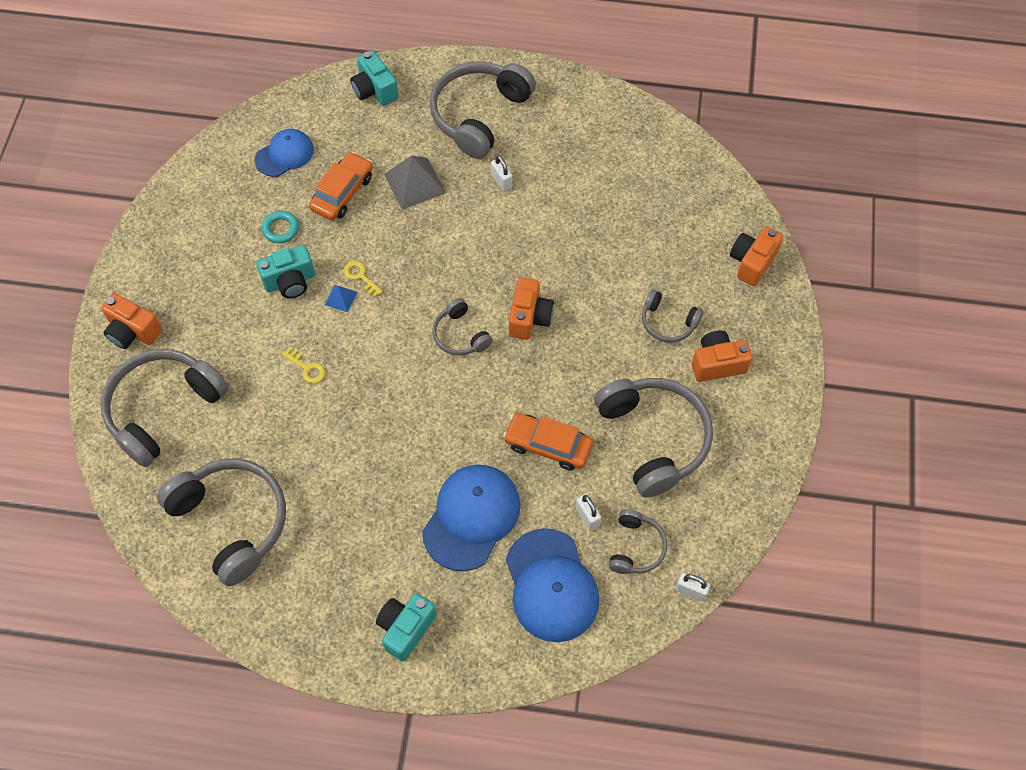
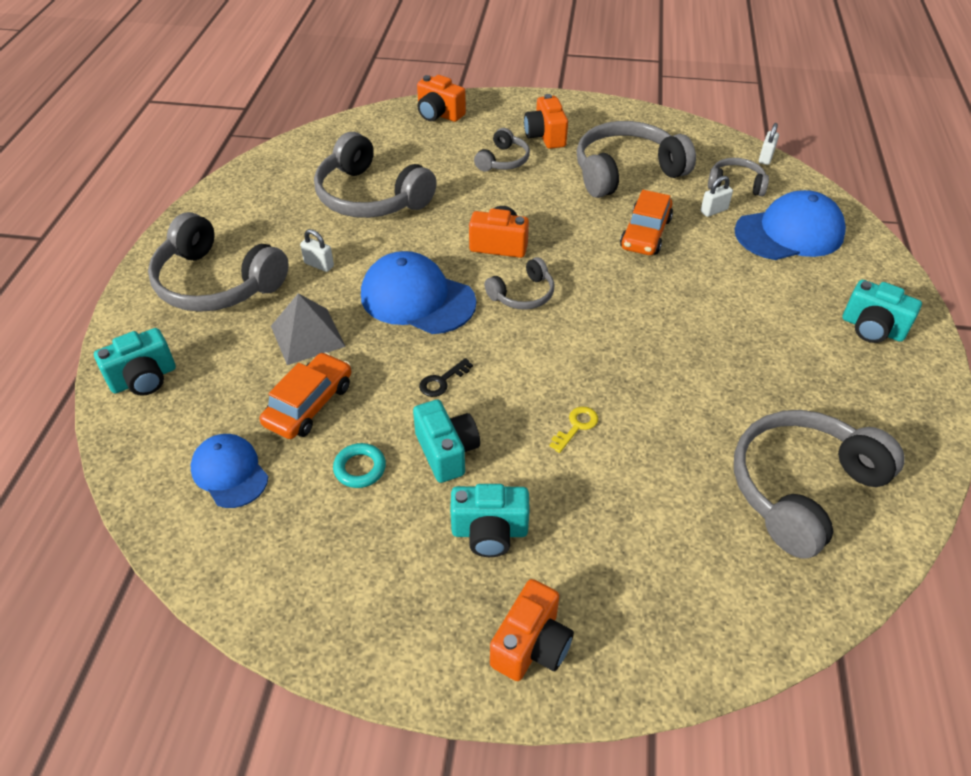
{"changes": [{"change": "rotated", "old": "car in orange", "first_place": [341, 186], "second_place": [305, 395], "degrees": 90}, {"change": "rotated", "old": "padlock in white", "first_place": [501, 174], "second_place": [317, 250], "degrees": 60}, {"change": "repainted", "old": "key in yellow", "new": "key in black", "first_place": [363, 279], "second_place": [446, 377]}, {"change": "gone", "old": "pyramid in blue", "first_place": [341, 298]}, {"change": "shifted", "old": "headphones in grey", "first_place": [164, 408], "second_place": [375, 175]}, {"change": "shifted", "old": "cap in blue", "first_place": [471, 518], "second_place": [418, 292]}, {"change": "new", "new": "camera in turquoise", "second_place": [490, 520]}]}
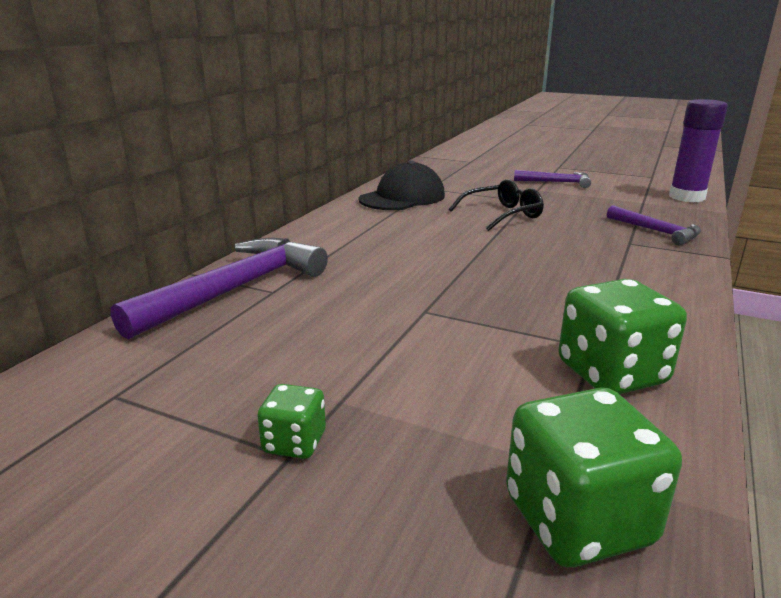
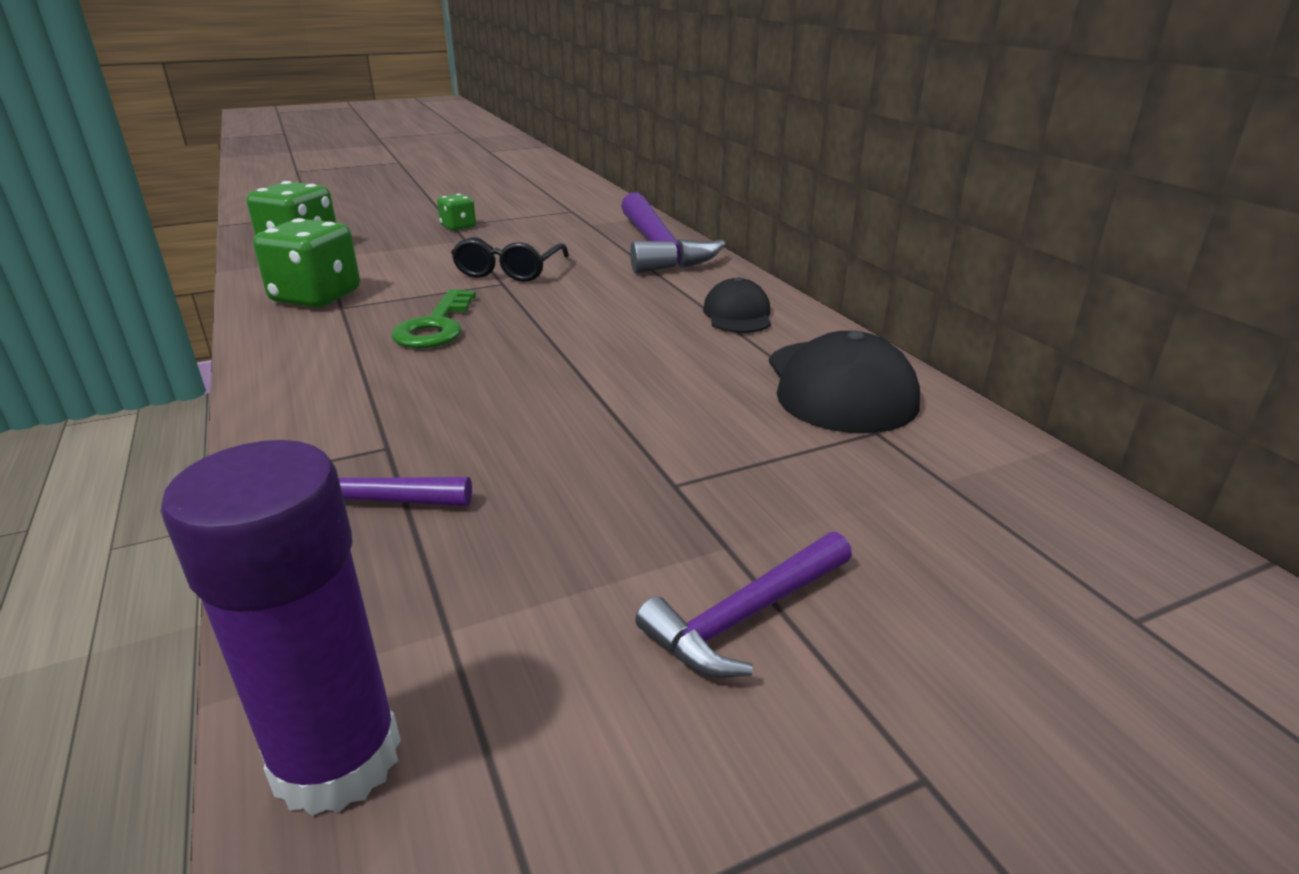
{"changes": [{"change": "shifted", "old": "glasses in black", "first_place": [496, 205], "second_place": [510, 259]}, {"change": "new", "new": "cap in black", "second_place": [737, 305]}, {"change": "new", "new": "key in green", "second_place": [433, 318]}]}
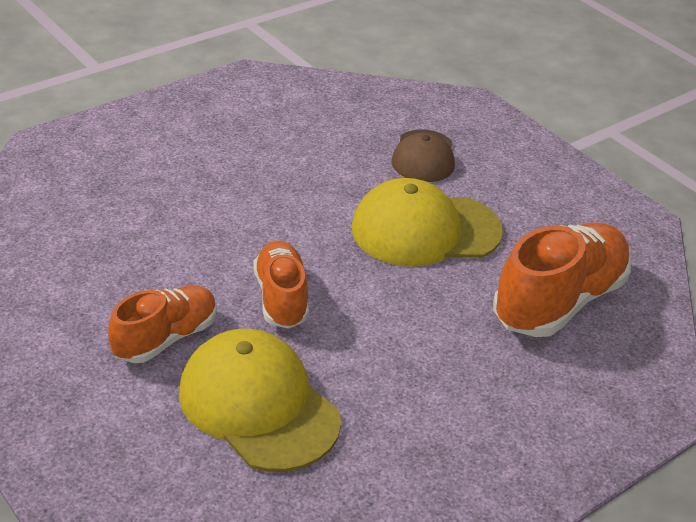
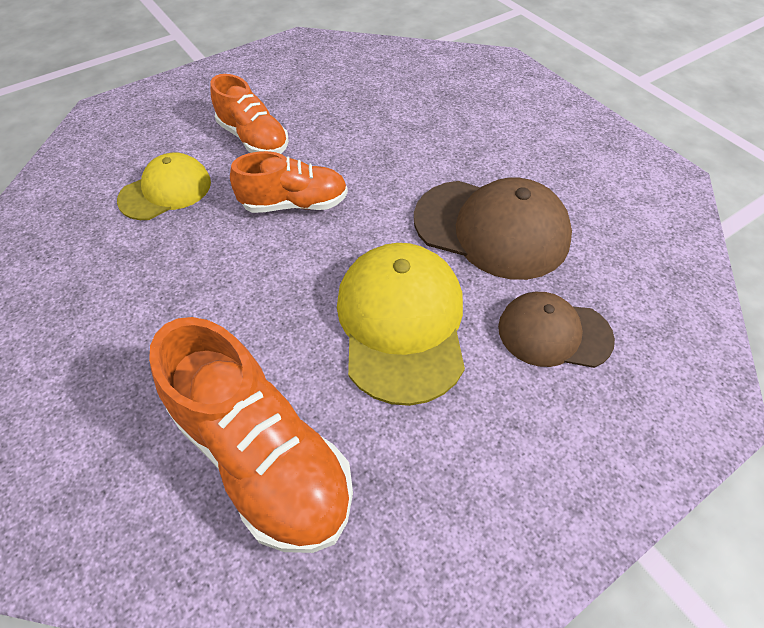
{"changes": [{"change": "scaled", "old": "cap in yellow", "first_place": [260, 400], "second_place": [164, 186], "factor": 0.62}, {"change": "new", "new": "cap in brown", "second_place": [493, 229]}]}
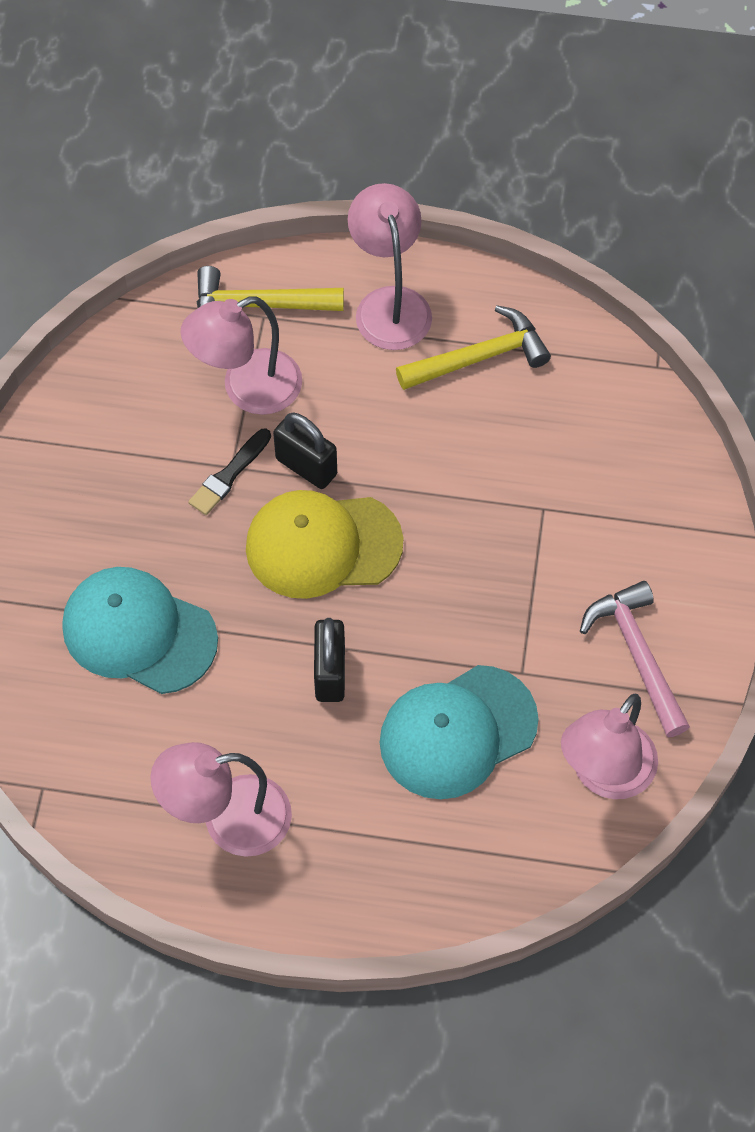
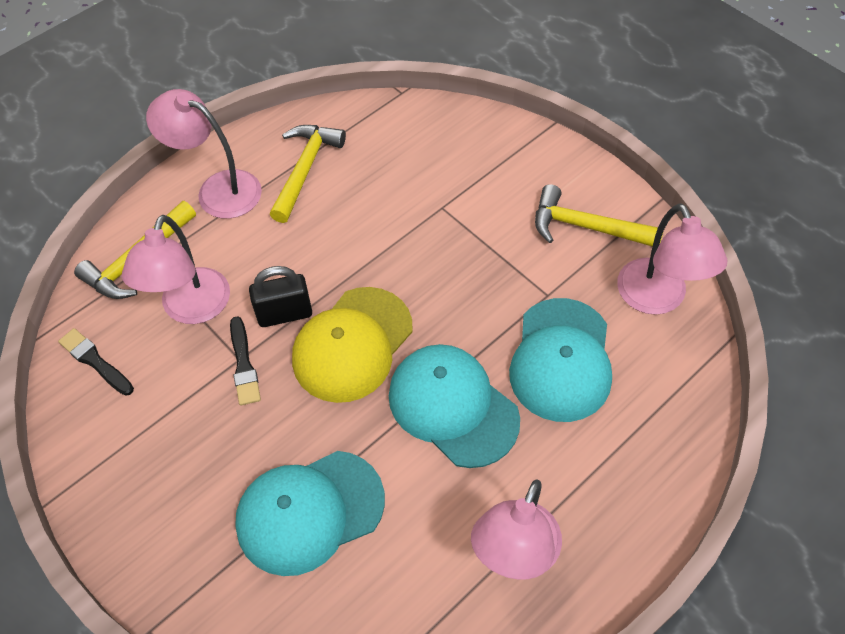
{"changes": [{"change": "repainted", "old": "hammer in pink", "new": "hammer in yellow", "first_place": [635, 659], "second_place": [599, 215]}, {"change": "swapped", "old": "padlock in black", "new": "cap in turquoise", "first_place": [329, 660], "second_place": [454, 406]}, {"change": "new", "new": "brush in black", "second_place": [96, 362]}]}
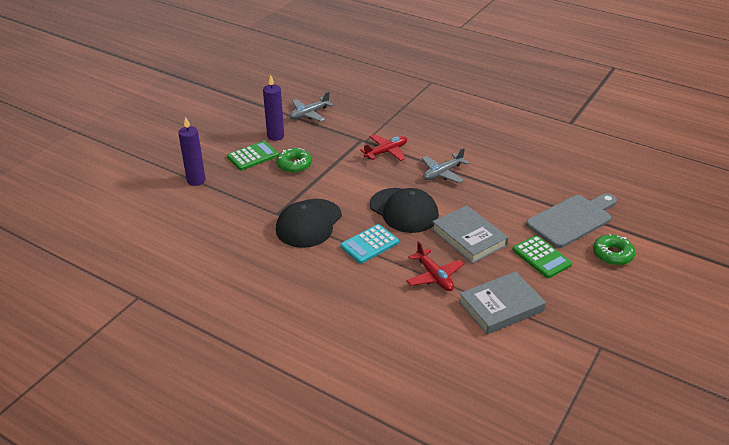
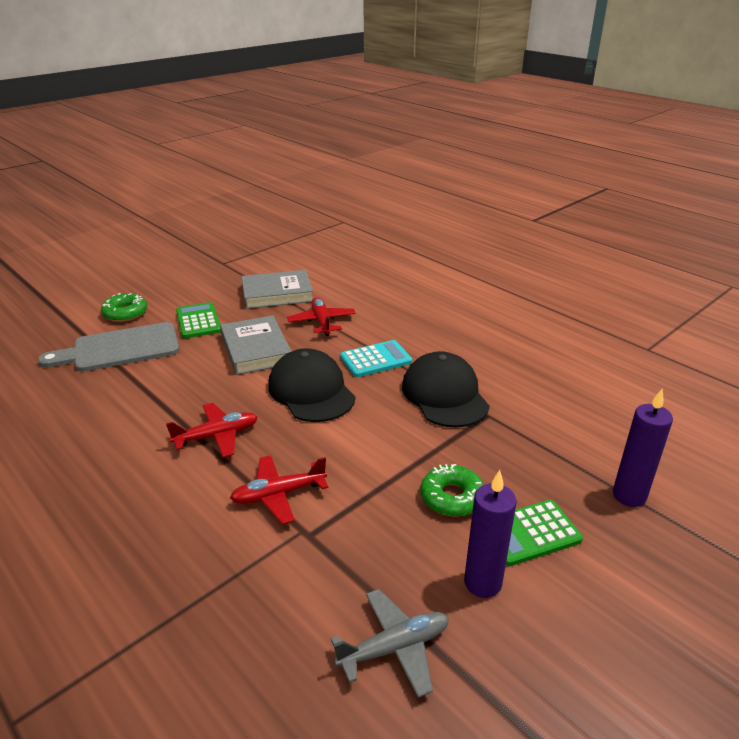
{"changes": [{"change": "repainted", "old": "plane in grey", "new": "plane in red", "first_place": [445, 165], "second_place": [212, 430]}, {"change": "rotated", "old": "cap in black", "first_place": [309, 223], "second_place": [446, 389], "degrees": -60}]}
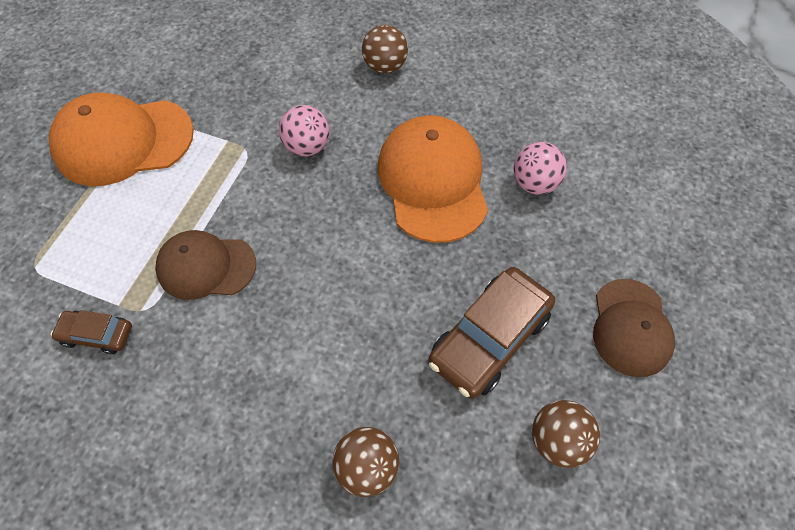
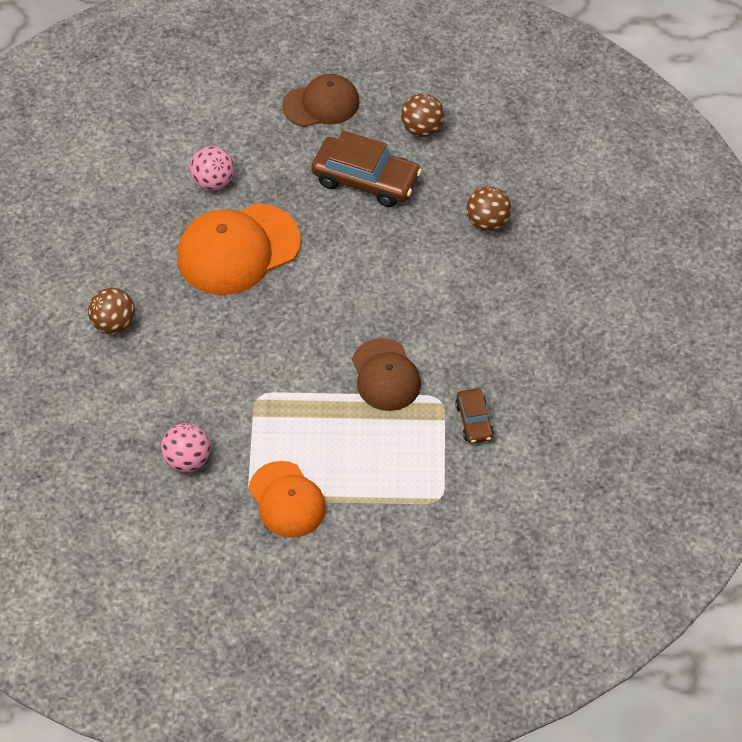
{"changes": [{"change": "scaled", "old": "cap in orange", "first_place": [121, 139], "second_place": [287, 499], "factor": 0.64}, {"change": "shifted", "old": "ball in pink", "first_place": [304, 130], "second_place": [185, 447]}]}
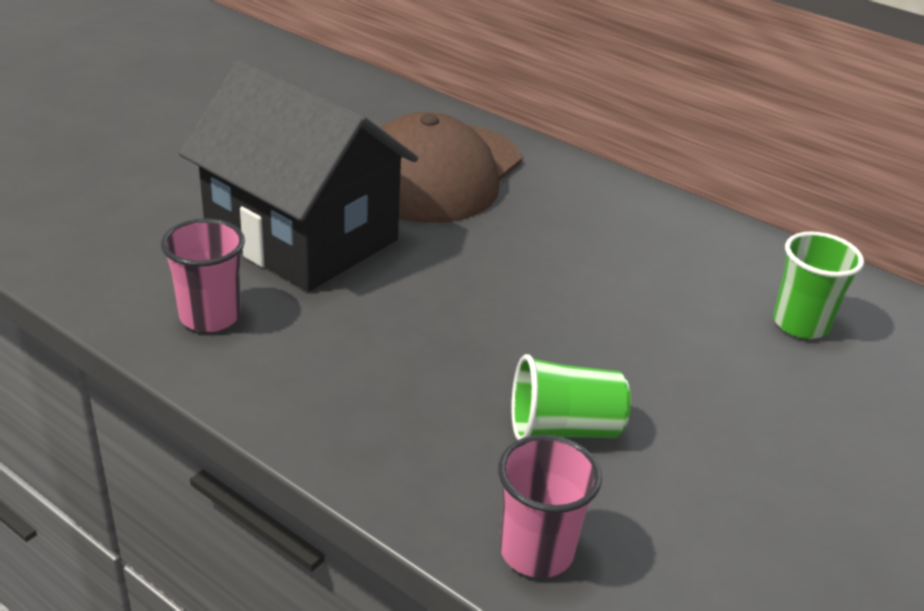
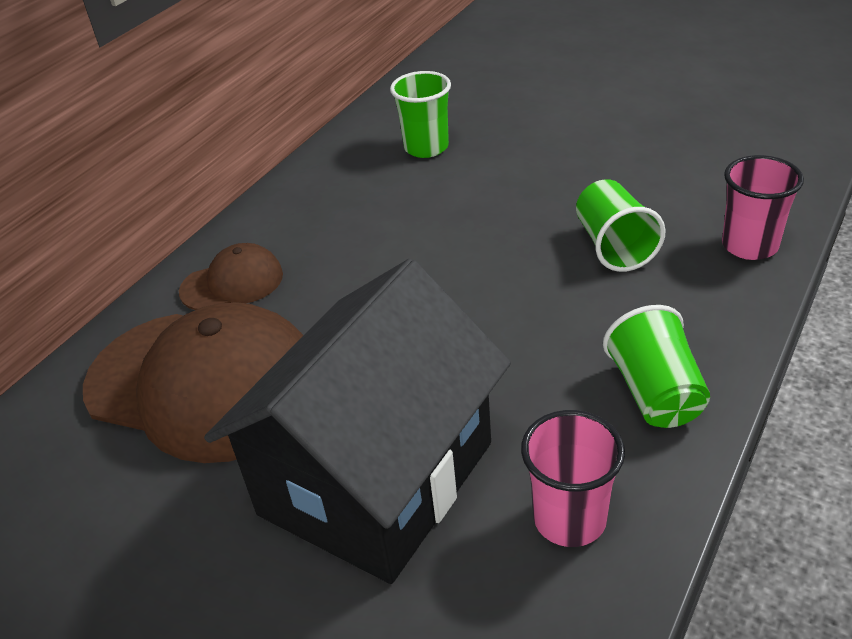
{"changes": [{"change": "new", "new": "cap in brown", "second_place": [231, 276]}, {"change": "new", "new": "cup in green", "second_place": [656, 366]}]}
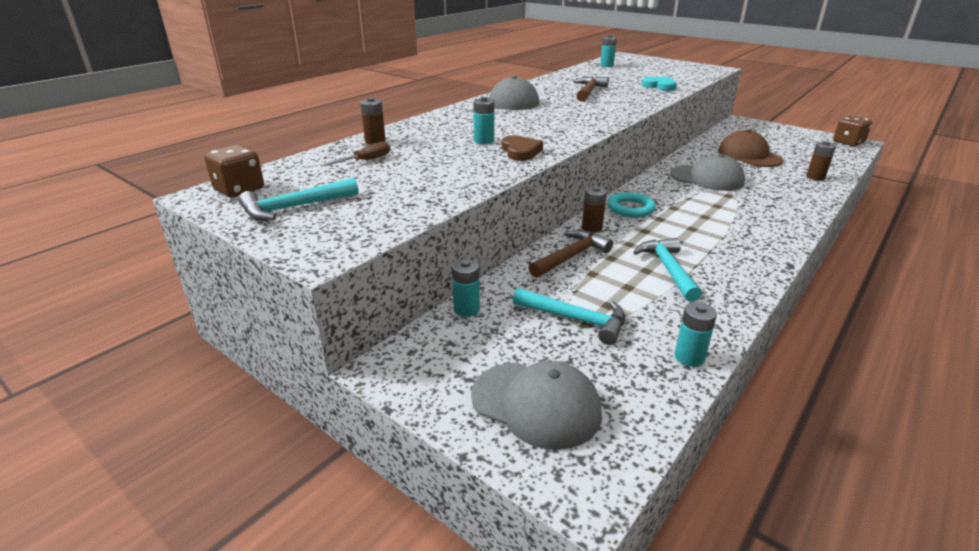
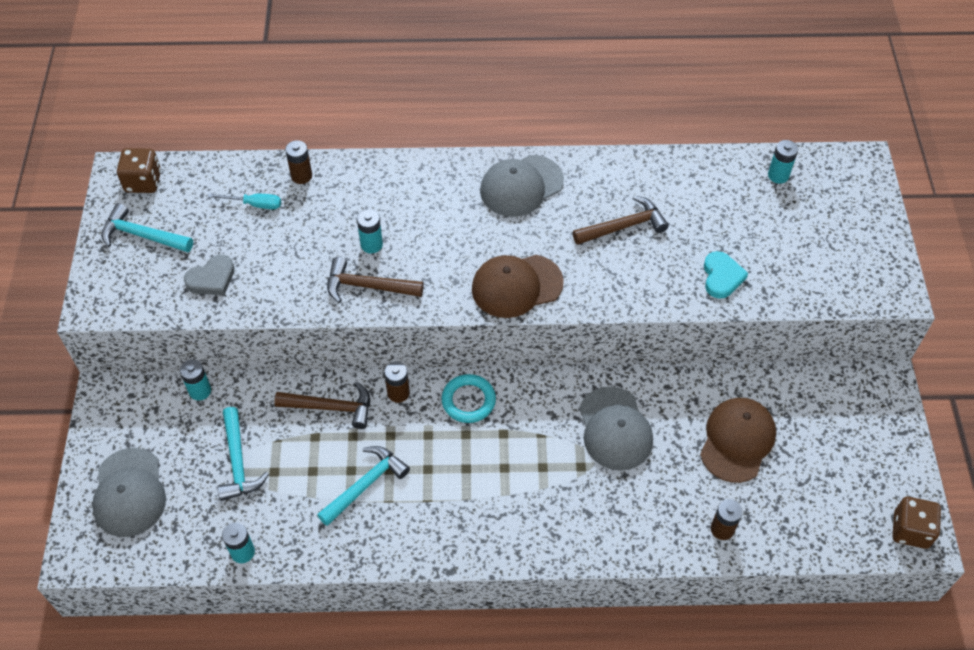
{"changes": [{"change": "swapped", "old": "heart in brown", "new": "hammer in brown", "first_place": [522, 148], "second_place": [375, 280]}, {"change": "repainted", "old": "screwdriver in brown", "new": "screwdriver in turquoise", "first_place": [355, 154], "second_place": [244, 201]}, {"change": "new", "new": "heart in grey", "second_place": [209, 275]}, {"change": "new", "new": "cap in brown", "second_place": [518, 286]}]}
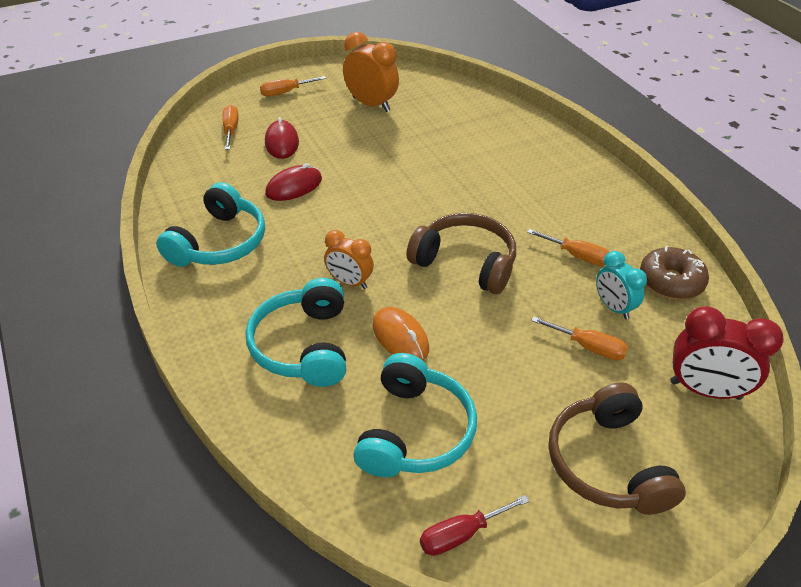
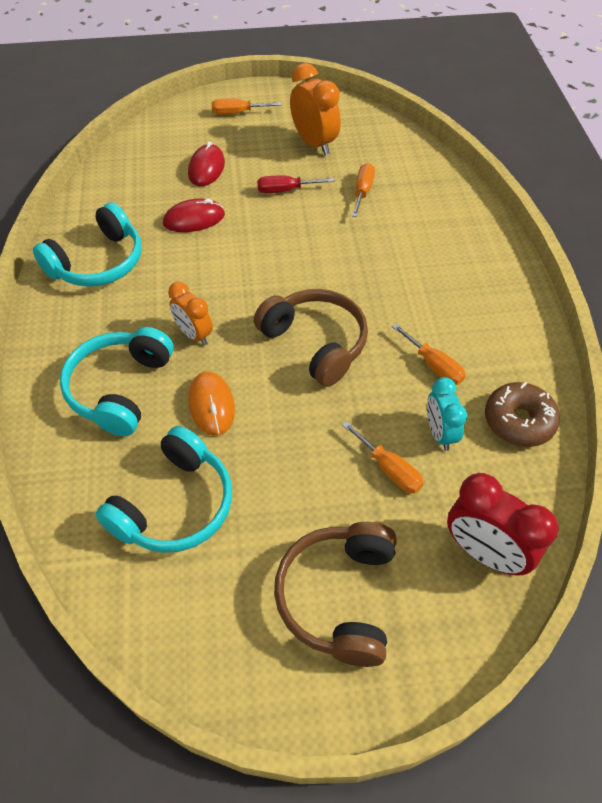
{"changes": [{"change": "shifted", "old": "screwdriver in orange", "first_place": [231, 127], "second_place": [363, 190]}, {"change": "shifted", "old": "screwdriver in red", "first_place": [475, 525], "second_place": [295, 184]}]}
